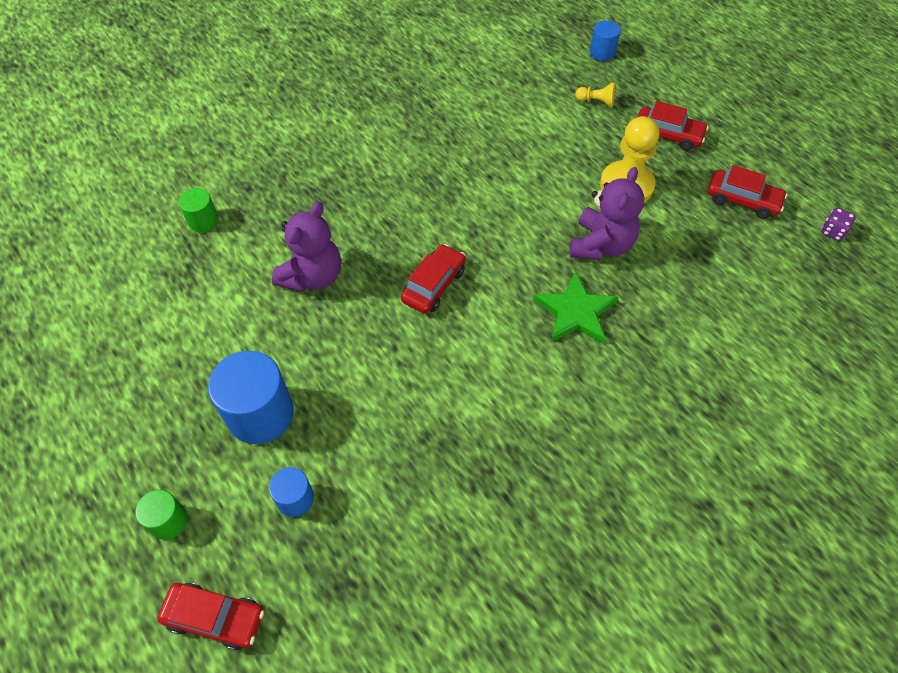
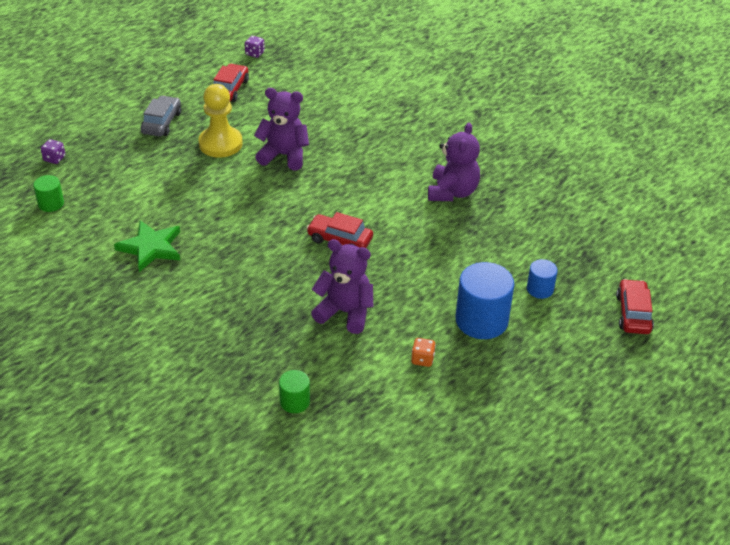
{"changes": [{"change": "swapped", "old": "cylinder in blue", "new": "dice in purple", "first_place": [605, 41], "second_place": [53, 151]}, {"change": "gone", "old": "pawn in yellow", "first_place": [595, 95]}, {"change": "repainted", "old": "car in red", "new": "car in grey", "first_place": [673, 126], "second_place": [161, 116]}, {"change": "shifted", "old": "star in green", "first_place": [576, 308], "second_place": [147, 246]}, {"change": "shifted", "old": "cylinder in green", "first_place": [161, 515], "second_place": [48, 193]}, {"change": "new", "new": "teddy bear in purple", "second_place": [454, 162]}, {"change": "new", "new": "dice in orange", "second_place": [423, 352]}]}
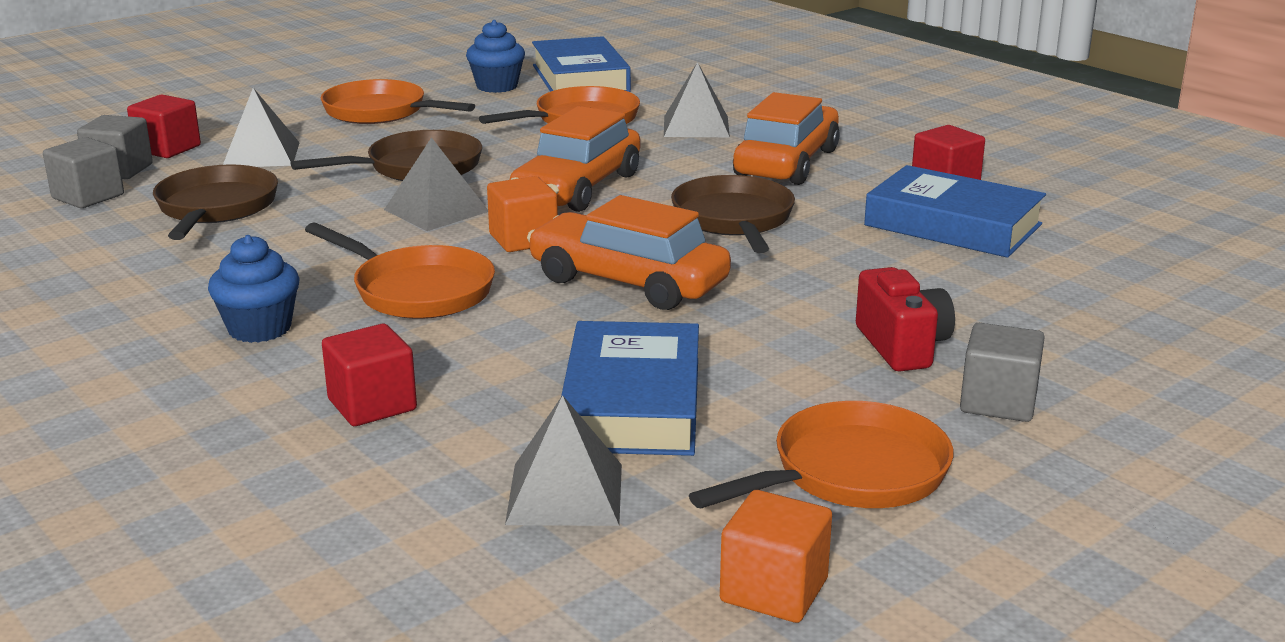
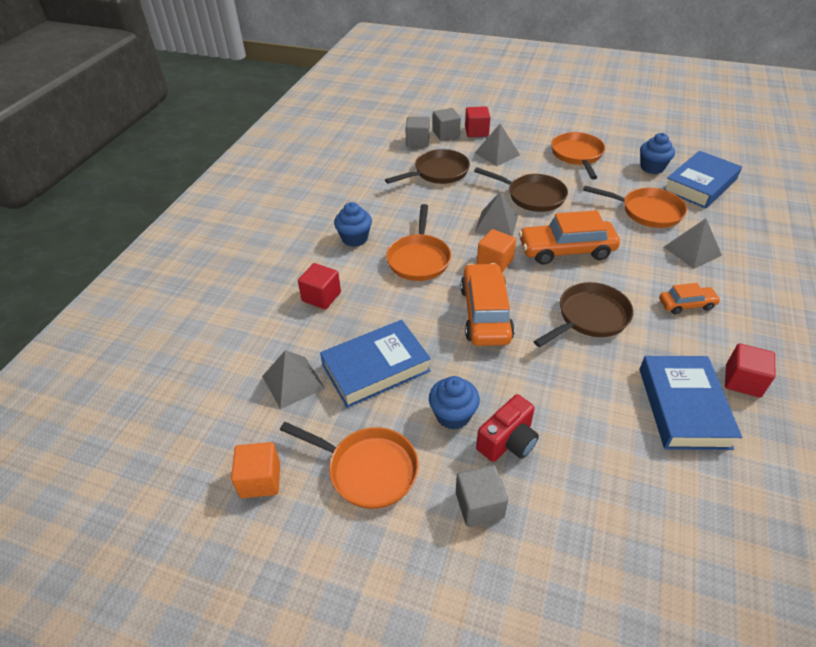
{"changes": [{"change": "scaled", "old": "car in orange", "first_place": [786, 138], "second_place": [690, 298], "factor": 0.54}, {"change": "new", "new": "cupcake in blue", "second_place": [454, 403]}]}
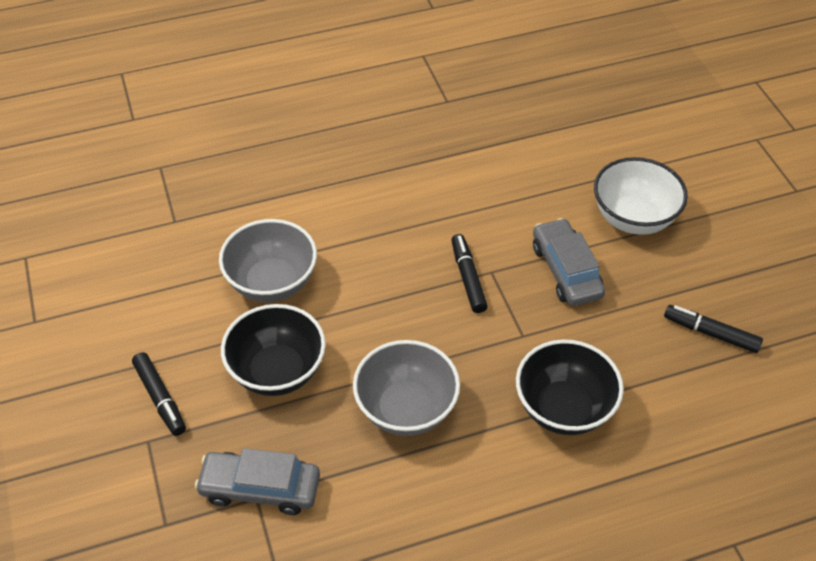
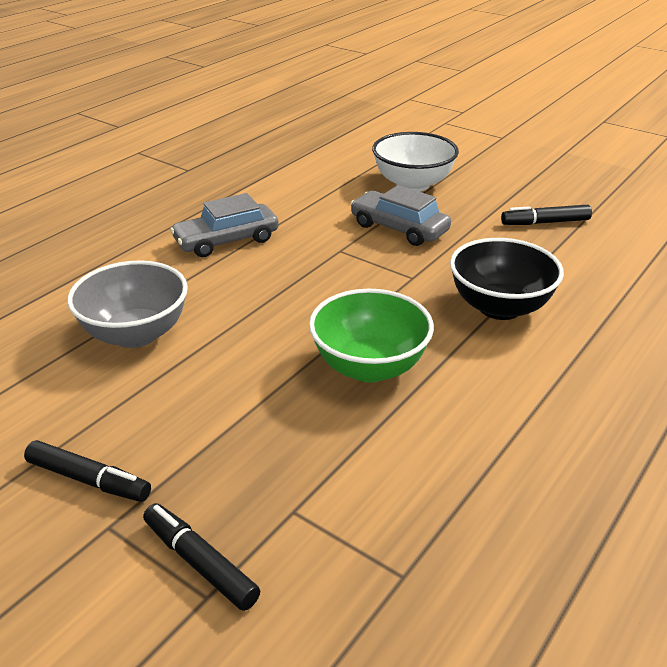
{"changes": [{"change": "shifted", "old": "marker in black", "first_place": [469, 273], "second_place": [201, 557]}, {"change": "gone", "old": "bowl in black", "first_place": [273, 350]}, {"change": "repainted", "old": "bowl in grey", "new": "bowl in green", "first_place": [406, 388], "second_place": [371, 335]}, {"change": "shifted", "old": "car in grey", "first_place": [257, 481], "second_place": [224, 225]}]}
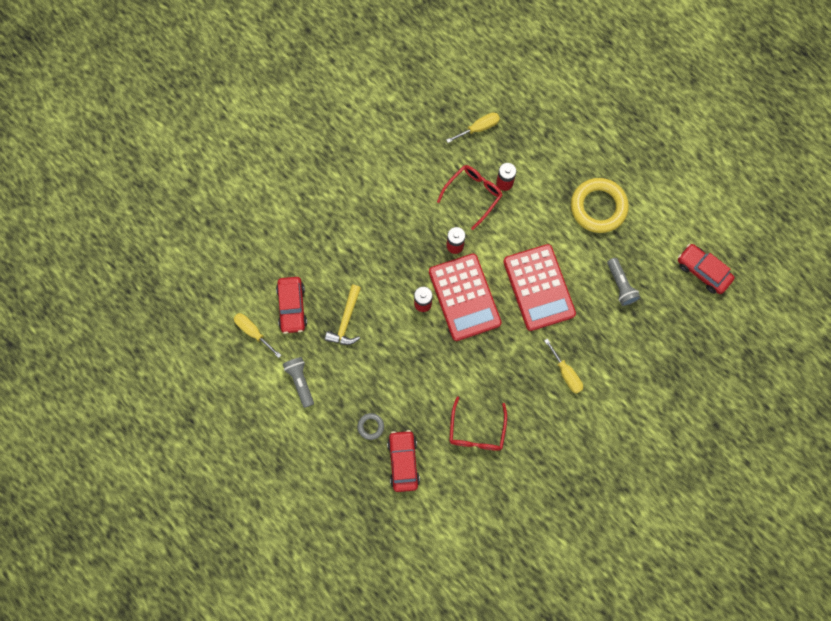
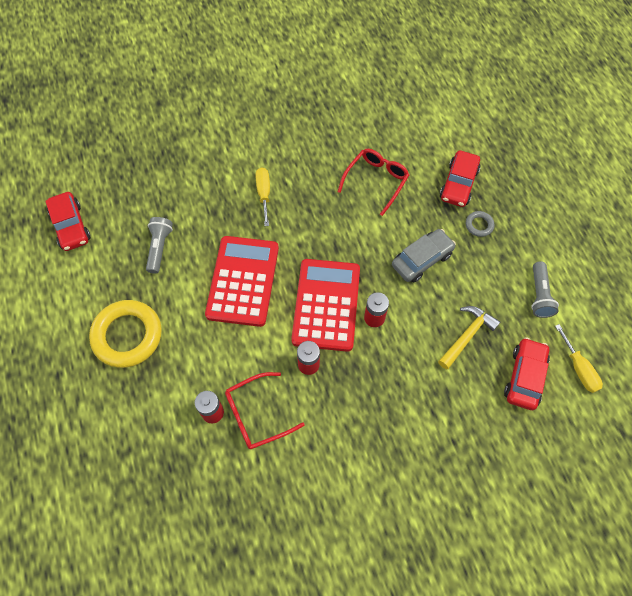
{"changes": [{"change": "gone", "old": "screwdriver in yellow", "first_place": [473, 127]}, {"change": "new", "new": "car in grey", "second_place": [424, 255]}]}
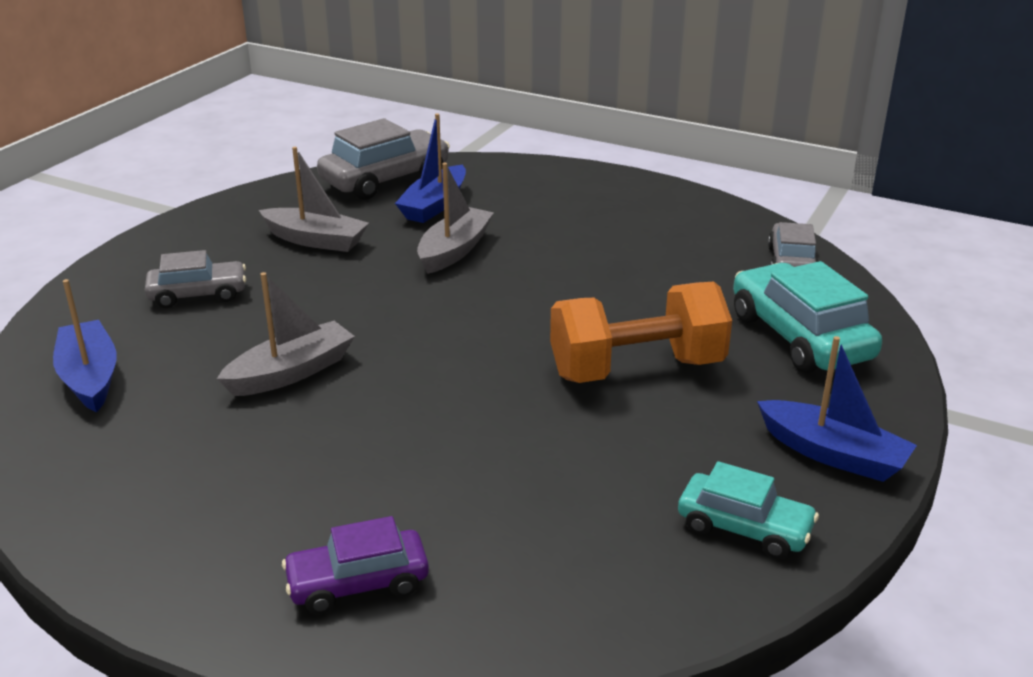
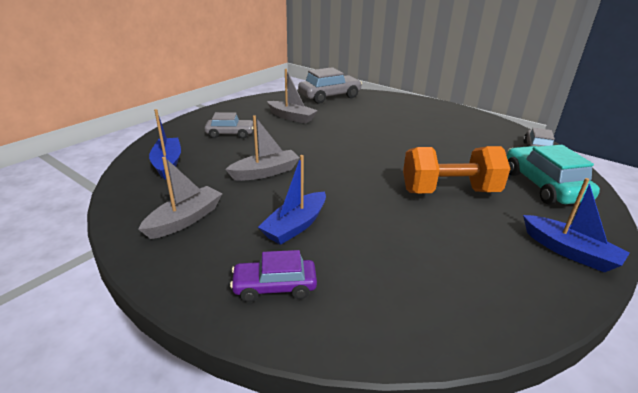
{"changes": [{"change": "shifted", "old": "boat in blue", "first_place": [430, 168], "second_place": [292, 200]}, {"change": "shifted", "old": "boat in grey", "first_place": [455, 218], "second_place": [180, 198]}, {"change": "gone", "old": "car in turquoise", "first_place": [748, 510]}]}
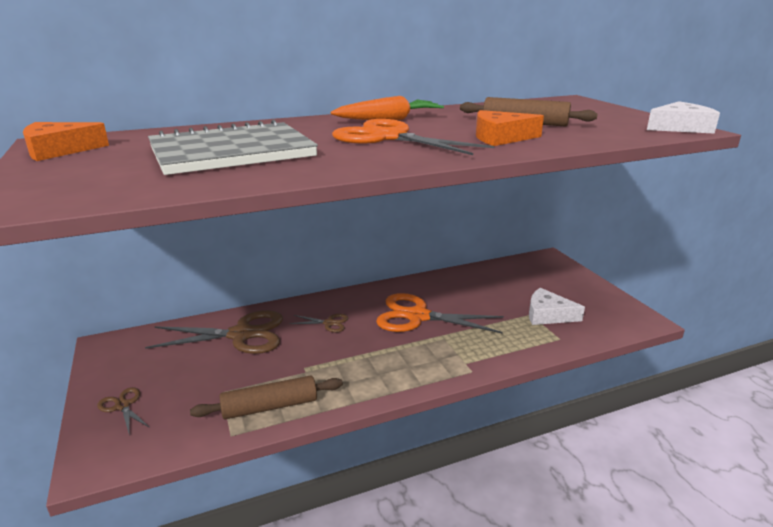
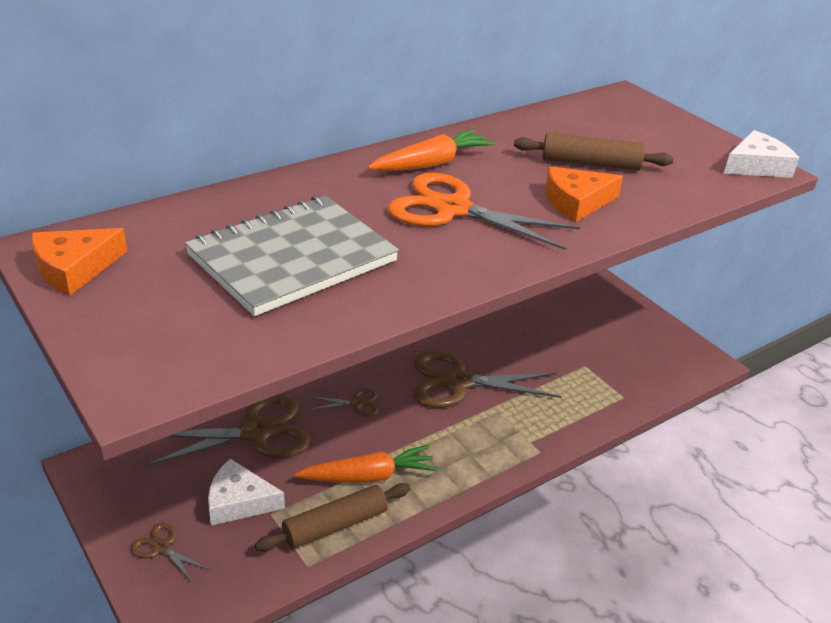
{"changes": [{"change": "shifted", "old": "cheese in white", "first_place": [557, 306], "second_place": [246, 492]}, {"change": "repainted", "old": "scissors in orange", "new": "scissors in brown", "first_place": [440, 313], "second_place": [487, 379]}, {"change": "new", "new": "carrot in orange", "second_place": [366, 464]}]}
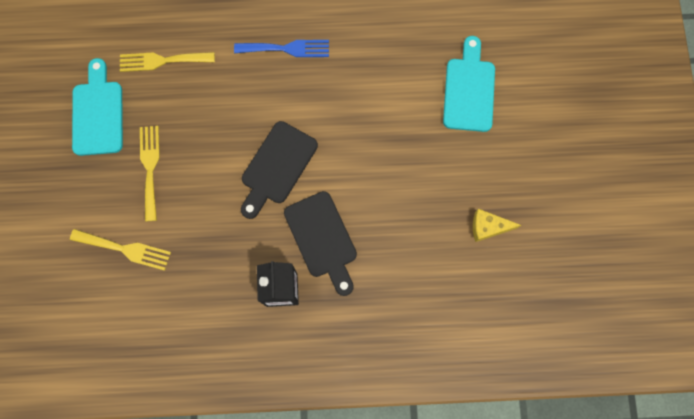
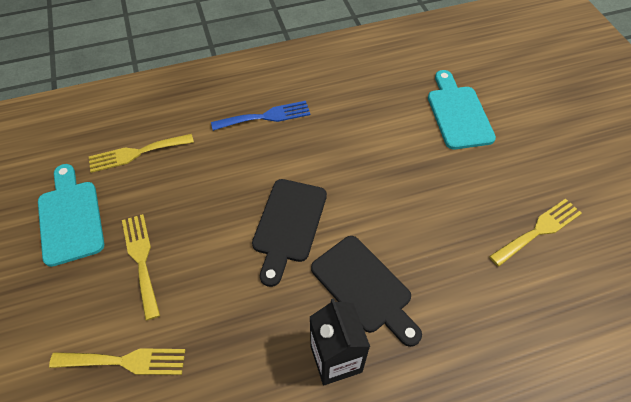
{"changes": [{"change": "swapped", "old": "cheese in yellow", "new": "fork in yellow", "first_place": [497, 225], "second_place": [535, 232]}]}
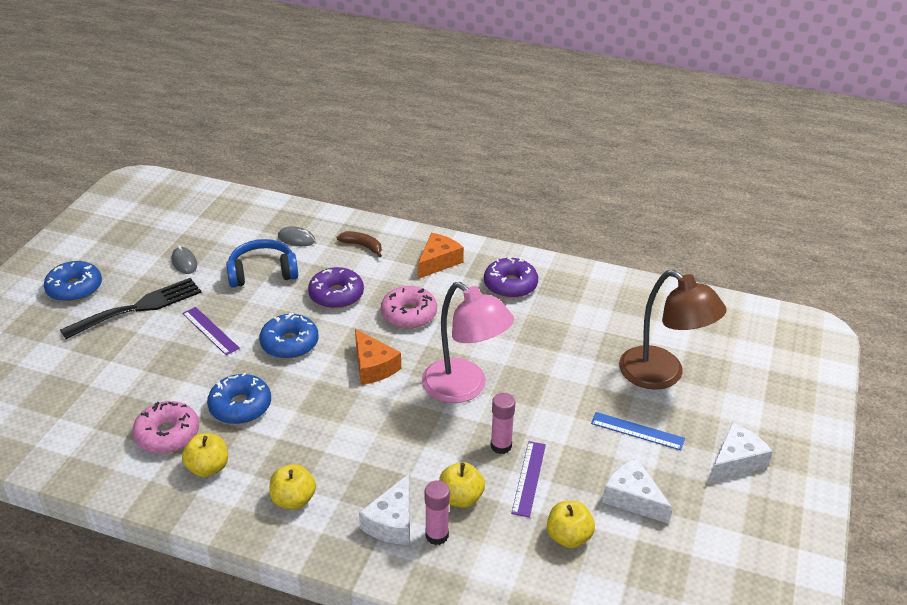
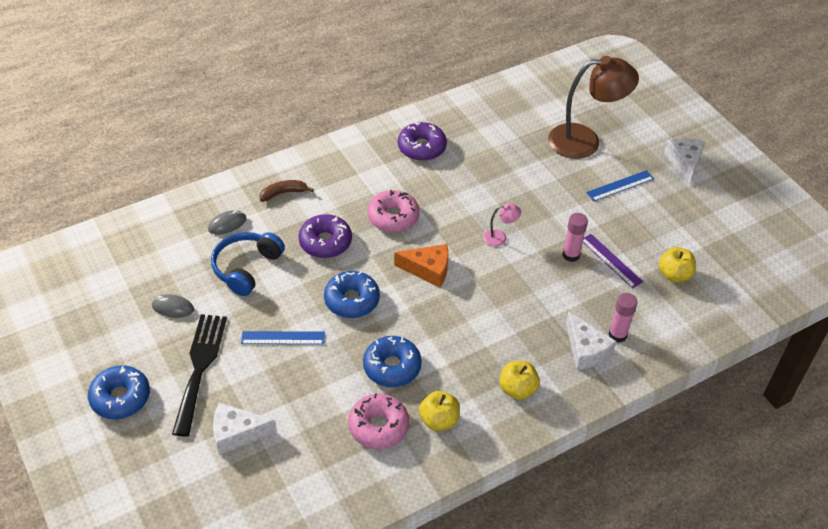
{"changes": [{"change": "gone", "old": "cheese in orange", "first_place": [441, 256]}, {"change": "scaled", "old": "lamp in pink", "first_place": [468, 342], "second_place": [502, 225], "factor": 0.42}, {"change": "repainted", "old": "ruler in purple", "new": "ruler in blue", "first_place": [211, 331], "second_place": [283, 338]}, {"change": "shifted", "old": "cheese in white", "first_place": [637, 491], "second_place": [245, 429]}, {"change": "gone", "old": "apple in yellow", "first_place": [462, 485]}]}
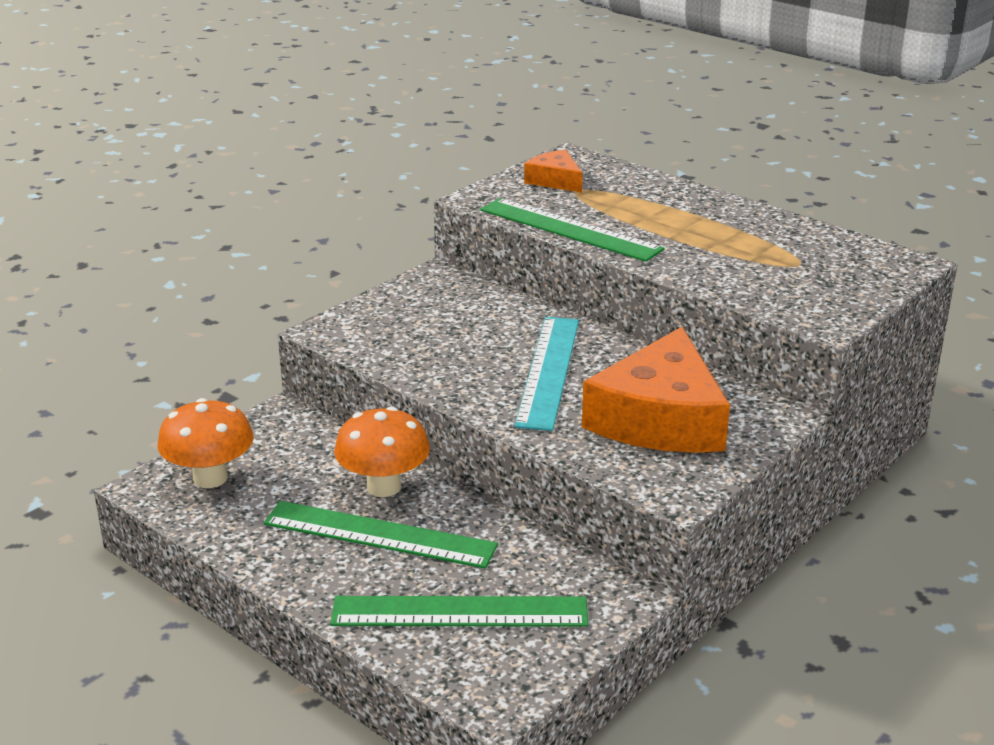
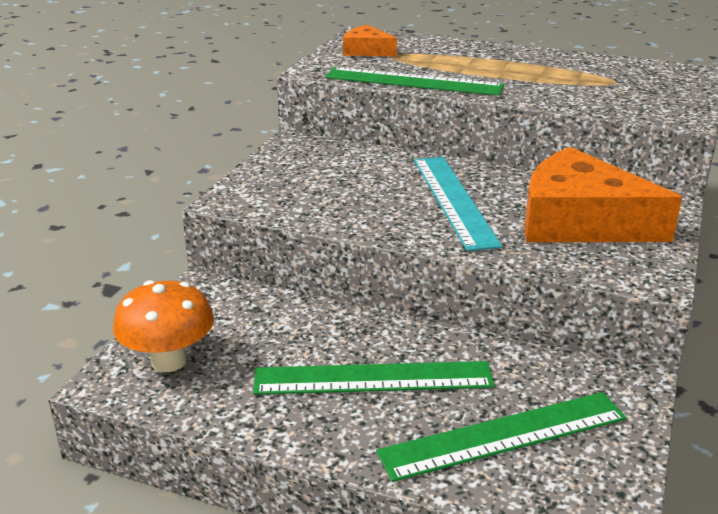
{"changes": [{"change": "rotated", "old": "cheese in orange", "first_place": [656, 390], "second_place": [603, 194], "degrees": 120}, {"change": "gone", "old": "mushroom in orange", "first_place": [382, 452]}]}
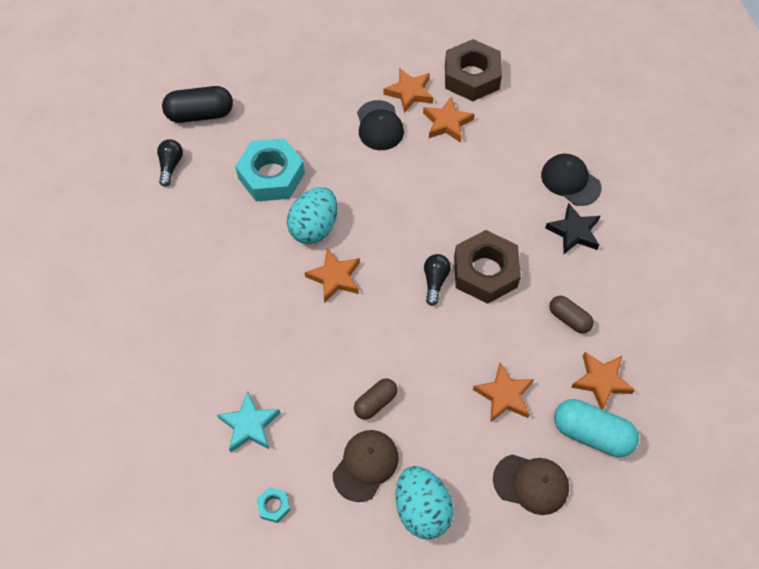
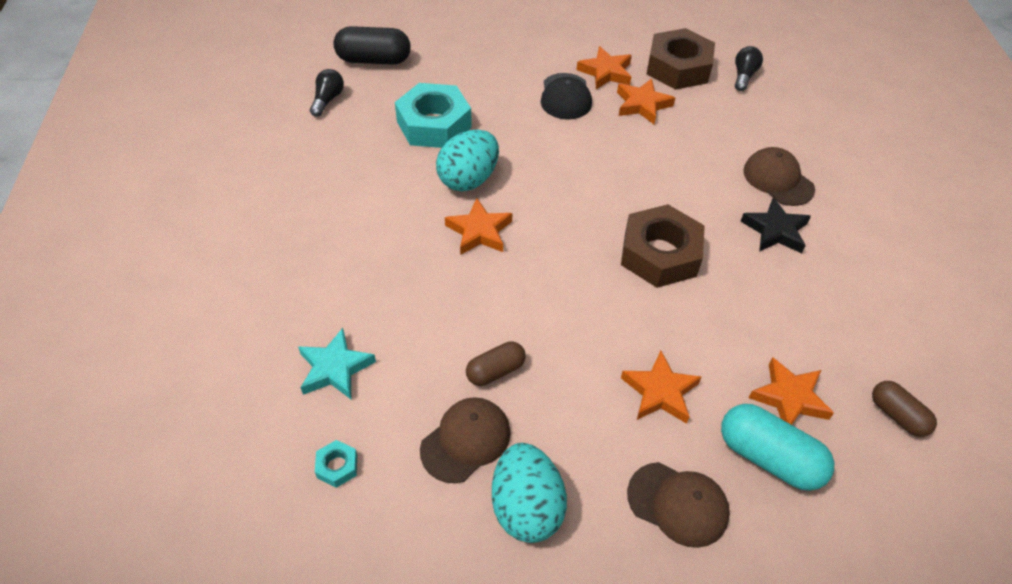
{"changes": [{"change": "repainted", "old": "cap in black", "new": "cap in brown", "first_place": [571, 180], "second_place": [779, 176]}, {"change": "shifted", "old": "light bulb in black", "first_place": [437, 280], "second_place": [749, 68]}, {"change": "shifted", "old": "capsule in brown", "first_place": [571, 314], "second_place": [904, 409]}]}
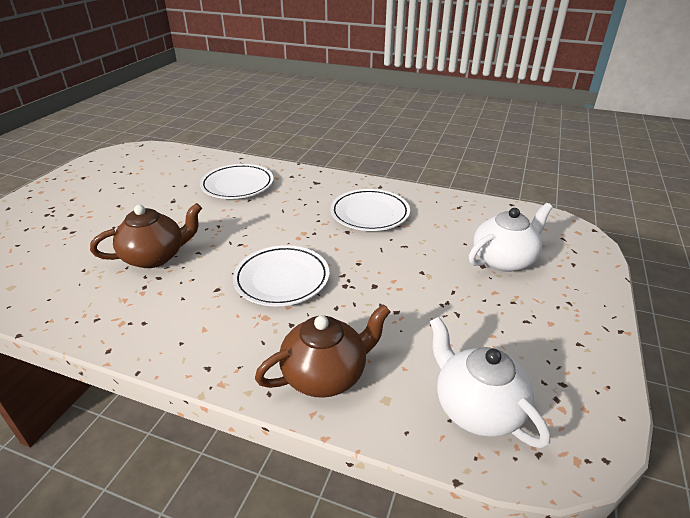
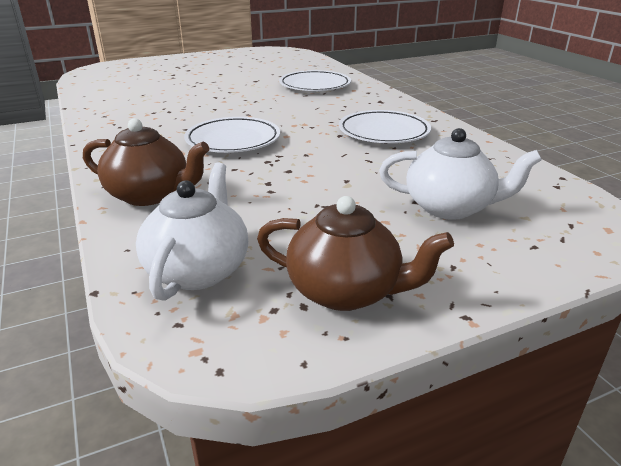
{"changes": [{"change": "shifted", "old": "teapot in brown", "first_place": [146, 235], "second_place": [355, 253]}]}
